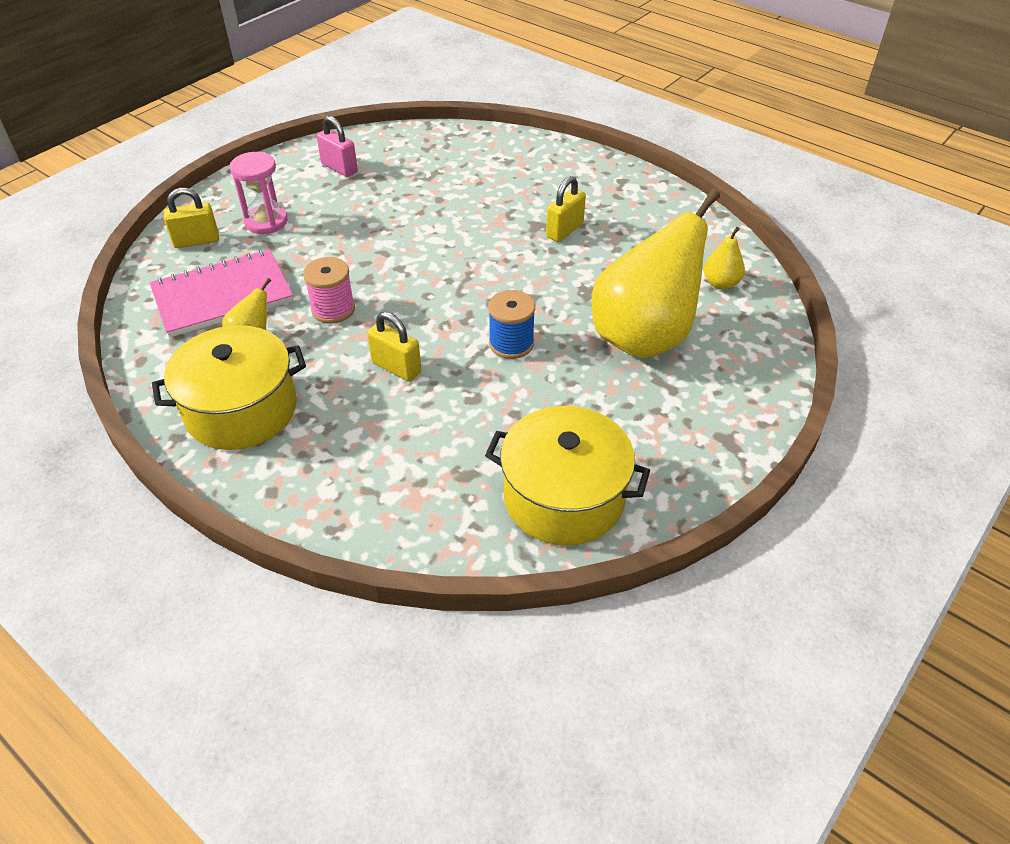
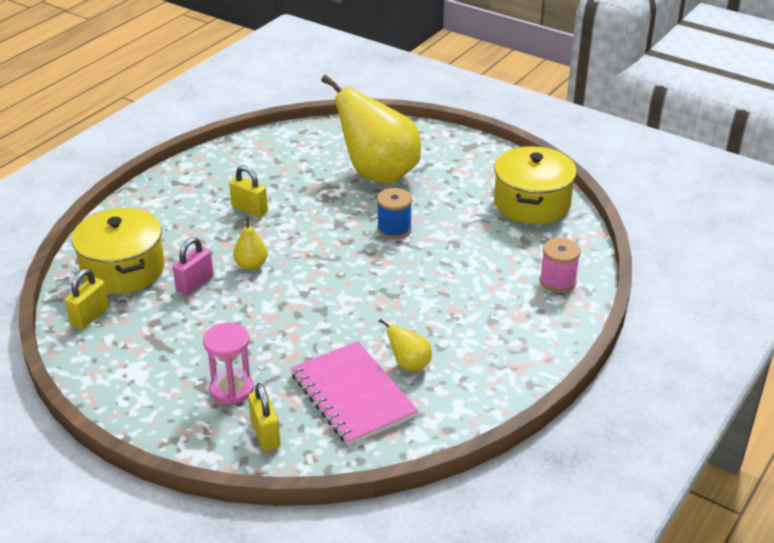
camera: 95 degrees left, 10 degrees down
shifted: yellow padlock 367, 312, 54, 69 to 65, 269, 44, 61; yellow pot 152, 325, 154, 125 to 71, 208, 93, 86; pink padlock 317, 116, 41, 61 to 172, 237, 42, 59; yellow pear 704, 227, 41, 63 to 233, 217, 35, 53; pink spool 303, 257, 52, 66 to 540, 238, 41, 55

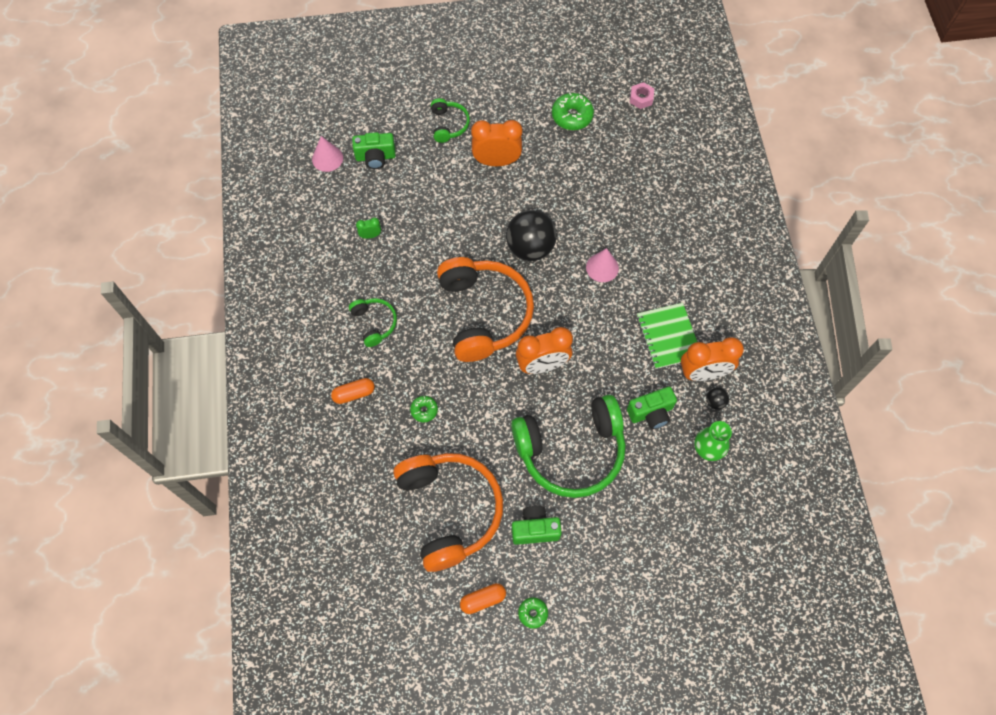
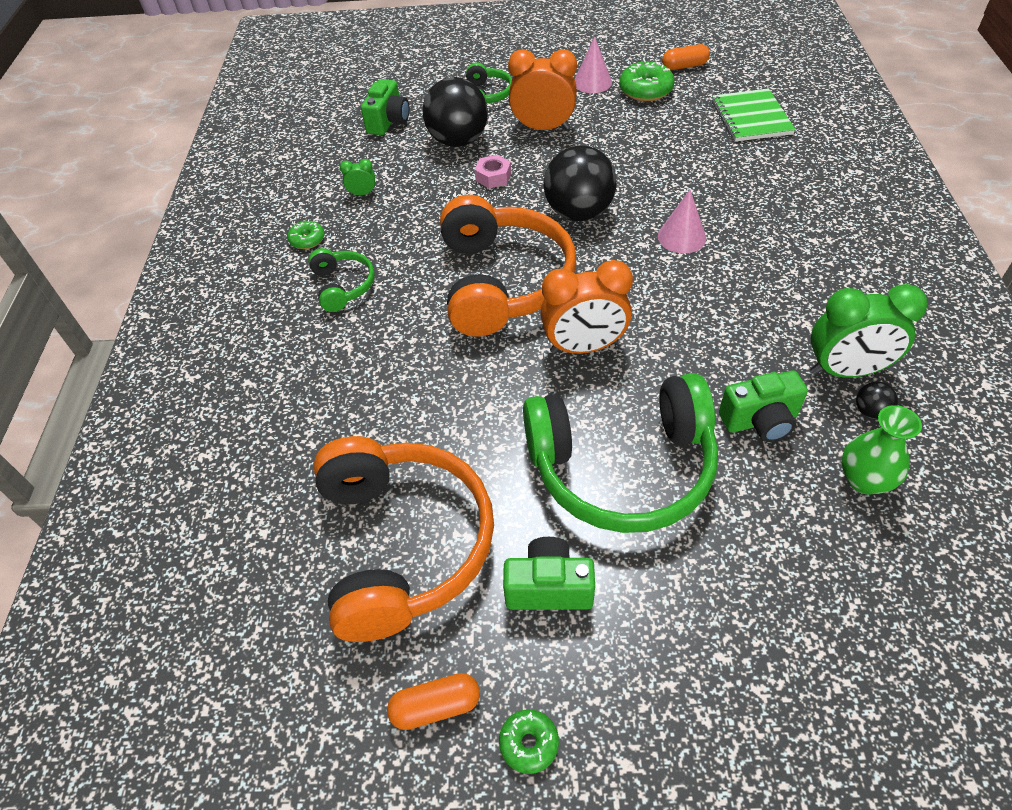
camera: 10 degrees right, 15 degrees down
new: black ball 423, 77, 65, 70
shifted: green donut 410, 396, 28, 26 to 287, 220, 38, 29; pink nut 630, 82, 24, 27 to 475, 155, 36, 33; pink cone 312, 136, 31, 36 to 575, 36, 37, 57; orange capsule 331, 378, 44, 26 to 662, 44, 48, 26; green notebook 637, 303, 60, 66 to 712, 88, 84, 54
repainted: orange clock 681, 337, 63, 44 to green clock 810, 284, 117, 94
rotated: green camera 352, 132, 44, 37 = 361, 79, 48, 56 75 degrees counterclockwise

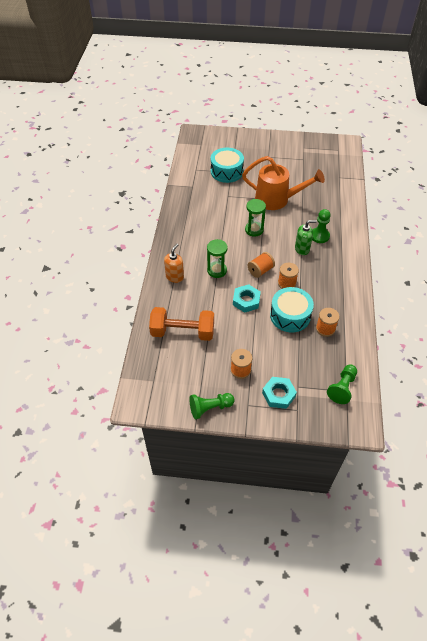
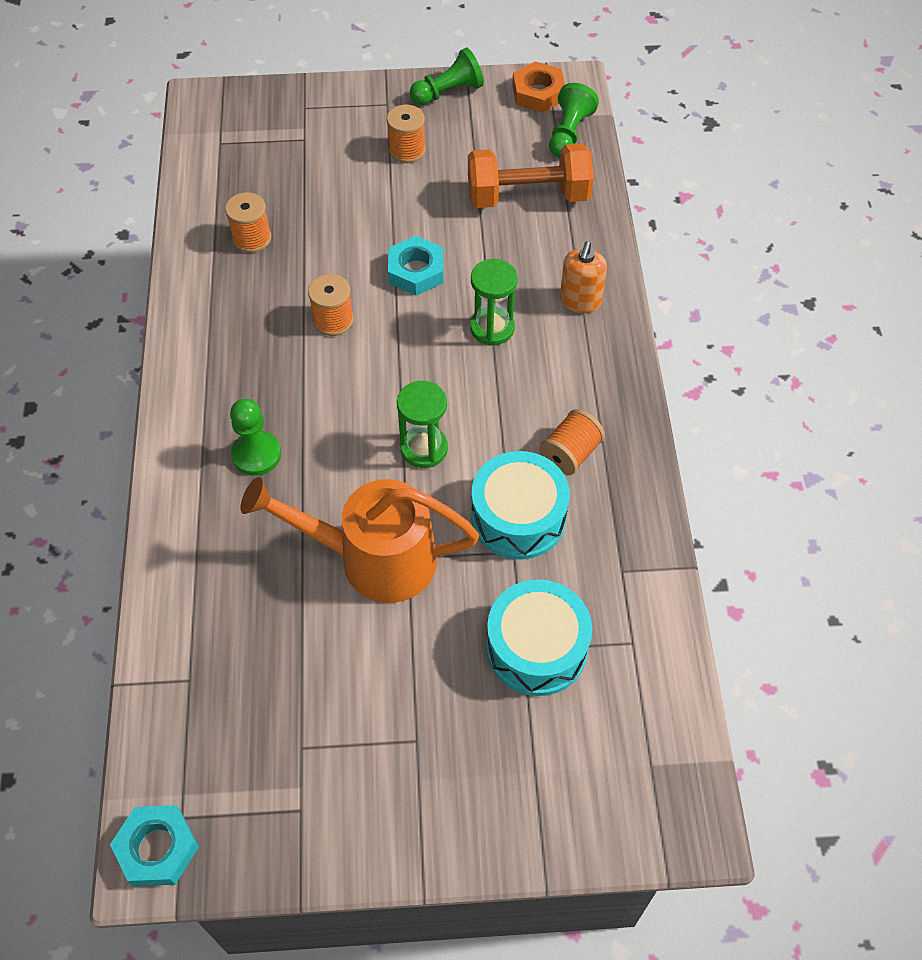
camera: 170 degrees right, 5 degrees up
gone: green soap dispenser 295, 220, 22, 35
new: orange nut 512, 62, 53, 51
shifted: turquoise nut 262, 377, 35, 32 to 110, 805, 89, 82; turquoise drum 270, 287, 44, 45 to 471, 451, 99, 108; orange spool 248, 252, 27, 26 to 540, 409, 65, 66; green pawn 327, 364, 30, 40 to 549, 83, 50, 75

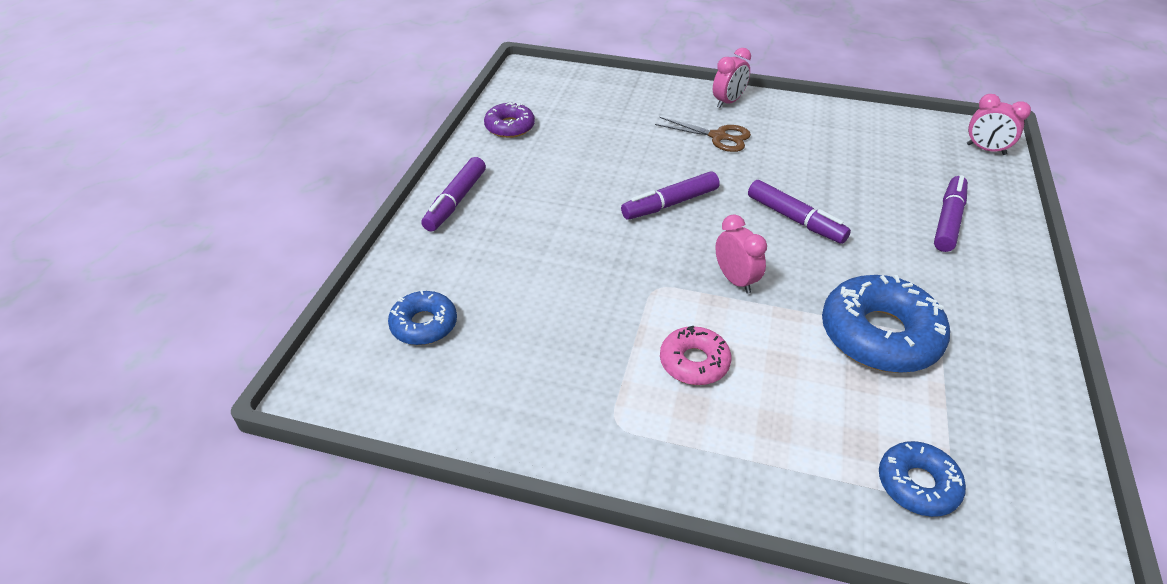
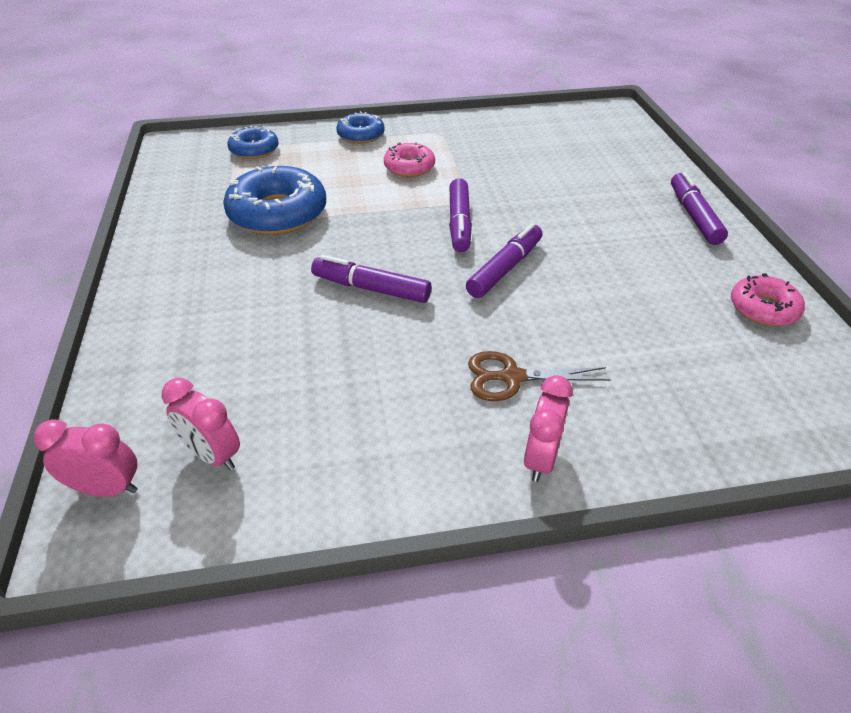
camera: 155 degrees right, 0 degrees up
shifted: pink clock 715, 214, 52, 80 to 162, 378, 78, 92; blue donut 388, 290, 69, 55 to 336, 111, 49, 33; purple marker 934, 175, 34, 77 to 449, 178, 23, 74
repainted: purple donut 484, 103, 51, 35 to pink donut 731, 273, 74, 53

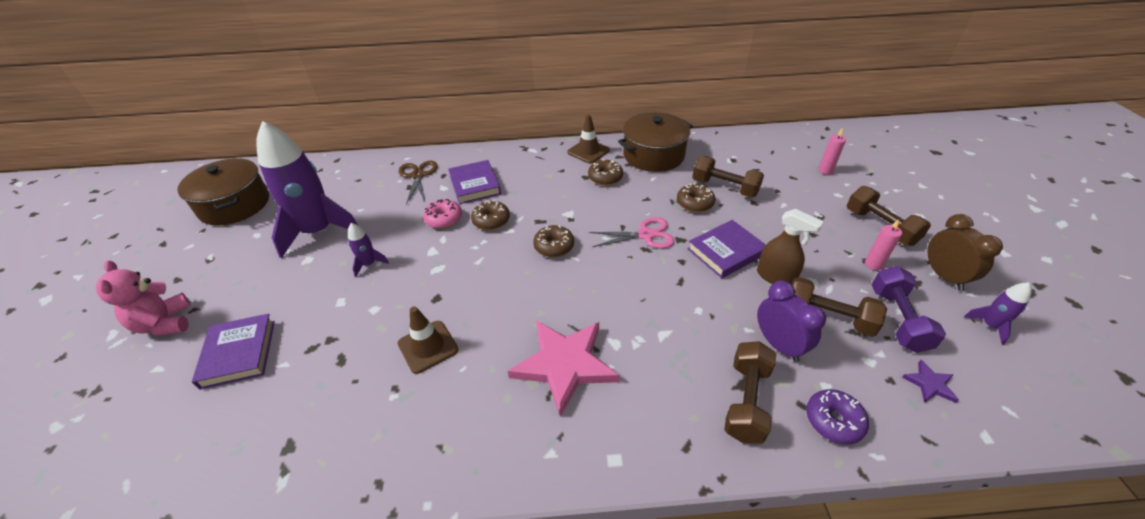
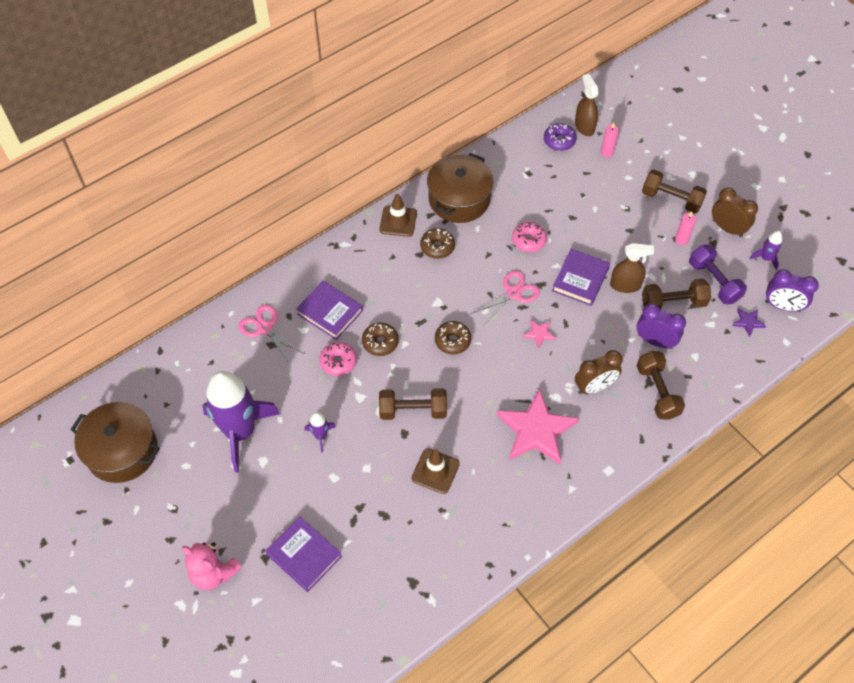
camera: 35 degrees left, 15 degrees up
new: pink star 523, 319, 33, 29; brown spray bottle 575, 74, 24, 62; brown clock 575, 350, 48, 44; purple clock 765, 269, 54, 43
shifted: brown dumbbell 692, 156, 72, 42 to 379, 388, 68, 32; purple donut 806, 389, 63, 56 to 544, 123, 32, 28
repainted: brown scissors 399, 161, 39, 43 to pink scissors 239, 305, 66, 59; brown donut 677, 183, 38, 29 to pink donut 512, 222, 35, 30

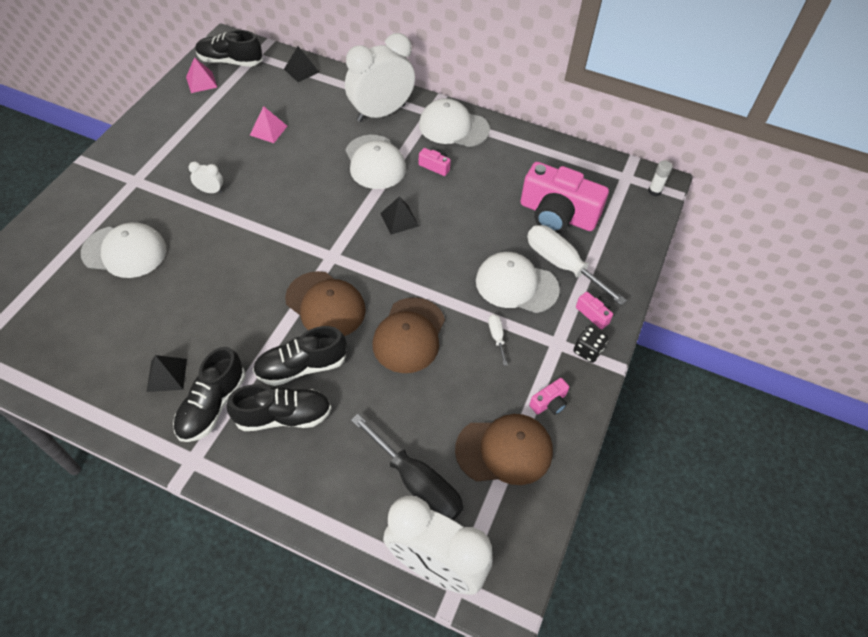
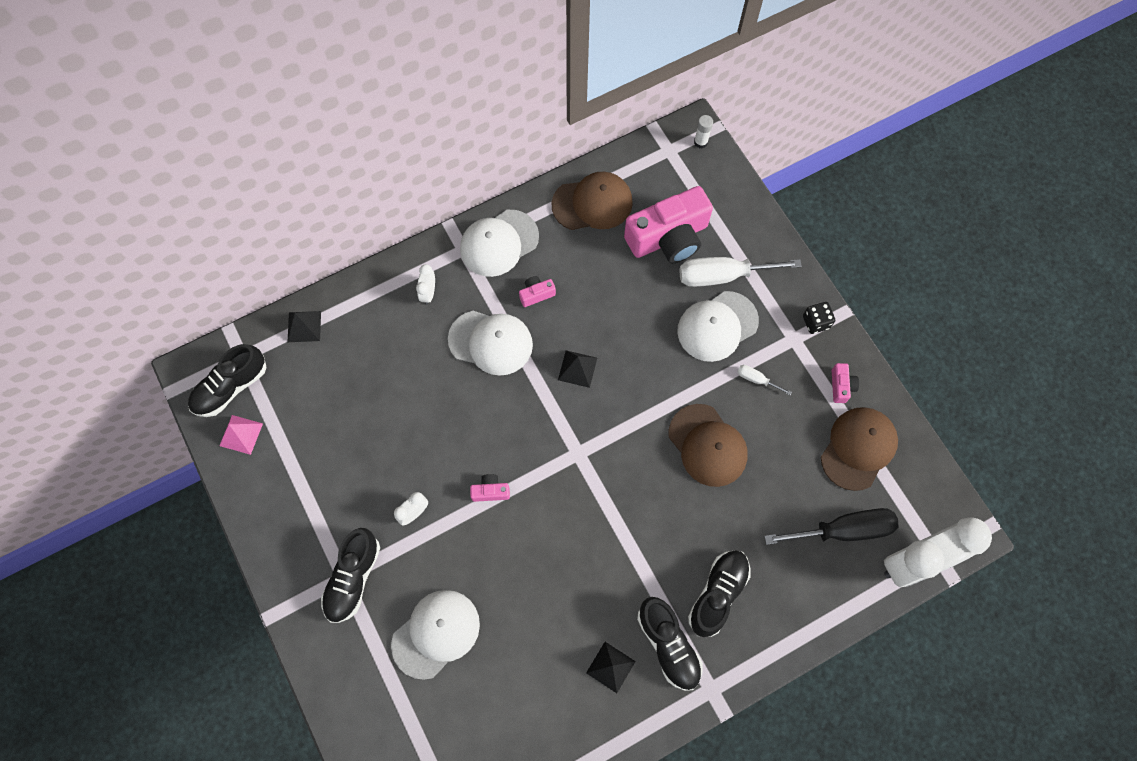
camera: 50 degrees left, 15 degrees up
gone: pink pyramid 250, 106, 37, 37
shifted: black shoe 253, 326, 94, 60 to 321, 528, 59, 95; pink camera 576, 292, 37, 37 to 470, 474, 40, 28; brown cap 285, 271, 81, 65 to 551, 172, 82, 58
scaled: white clock 345, 33, 70, 89 = 416, 264, 19, 41 x0.41

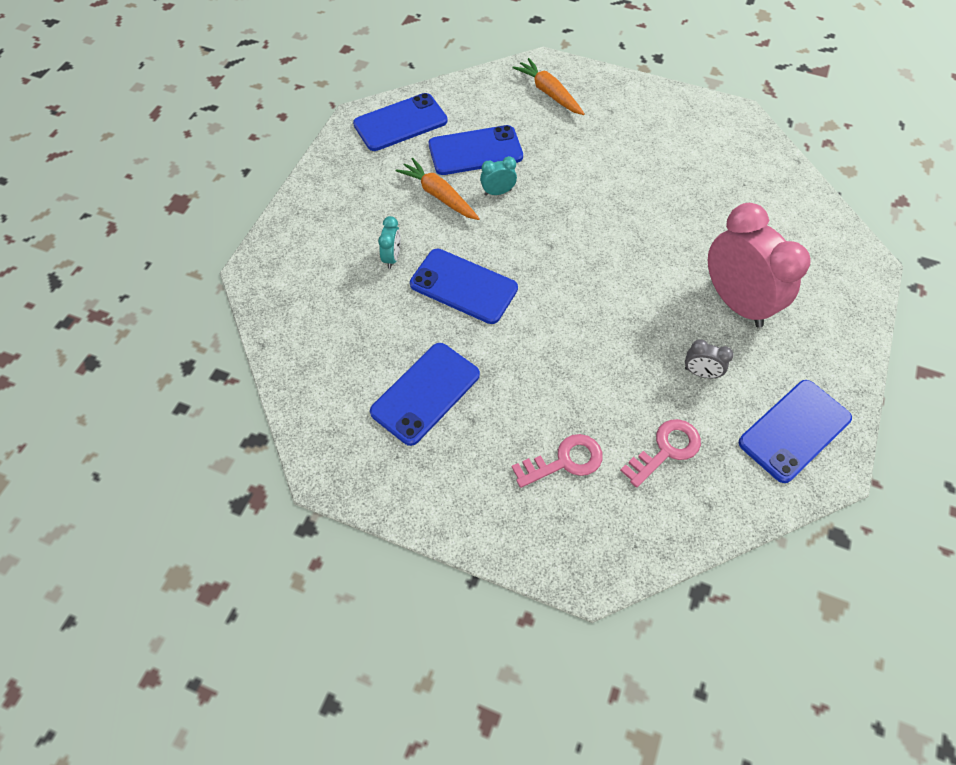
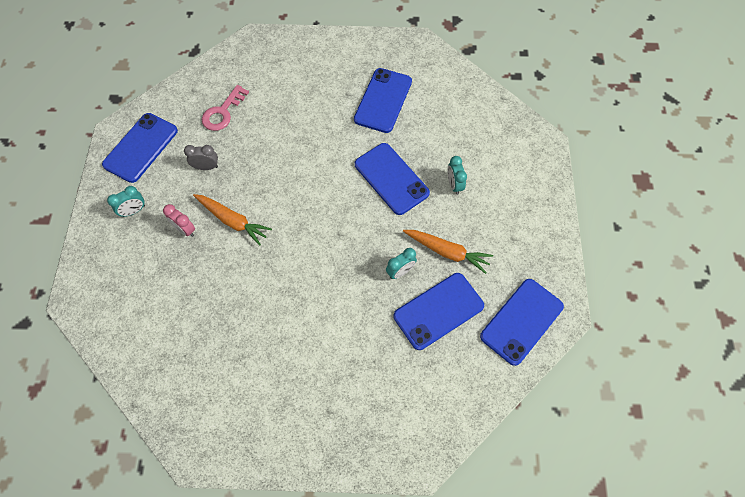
camera: 160 degrees right, 5 degrees up
gone: pink key 512, 434, 91, 54
new: turquoise clock 107, 186, 38, 31
shifted: orange carrot 512, 58, 73, 57 to 193, 194, 79, 52
rotated: blue phone 410, 249, 108, 75 = 355, 143, 75, 72 45 degrees clockwise
scaled: pink clock 708, 203, 103, 125 = 163, 204, 32, 33 x0.42

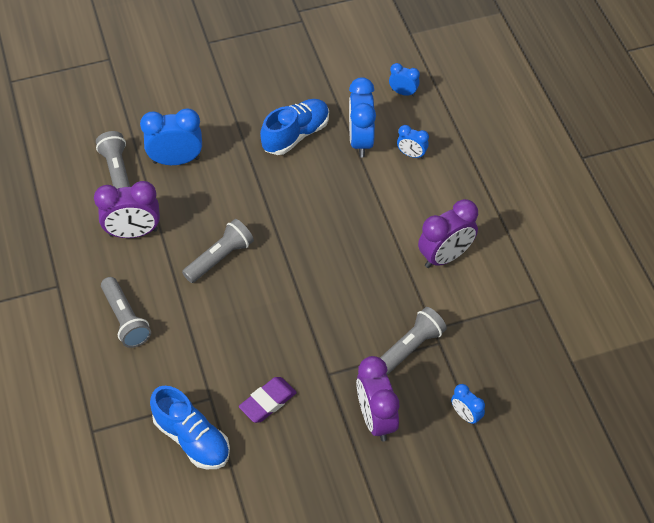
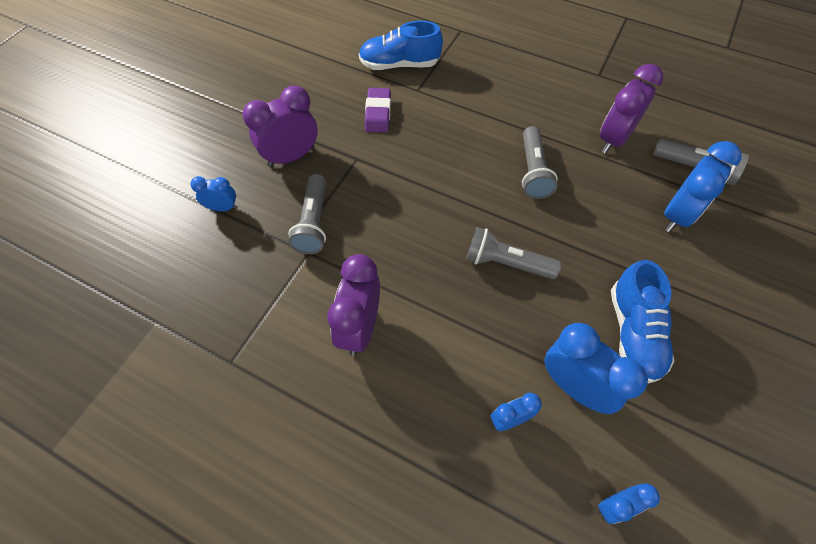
camera: 135 degrees right, 5 degrees up
shifted: grey flashlight 101, 277, 50, 71 to 466, 227, 95, 53
rotated: purple clock 356, 356, 43, 85 = 242, 86, 76, 81 60 degrees counterclockwise

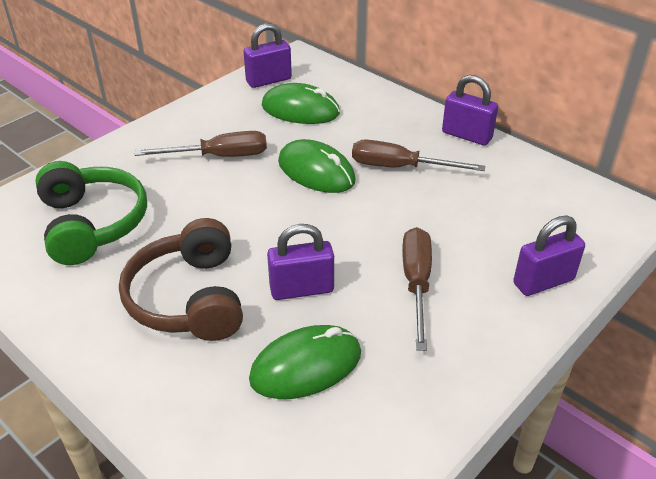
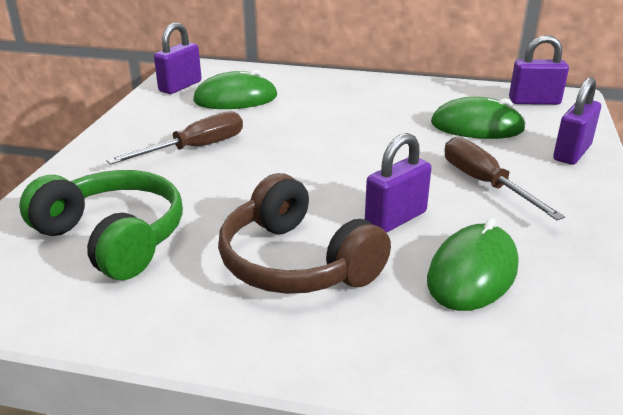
camera: 30 degrees left, 10 degrees down
gone: brown screwdriver 352, 140, 133, 31
shifted: green mouse 278, 139, 78, 54 to 431, 97, 95, 42; purple padlock 442, 75, 56, 71 to 509, 35, 60, 70

